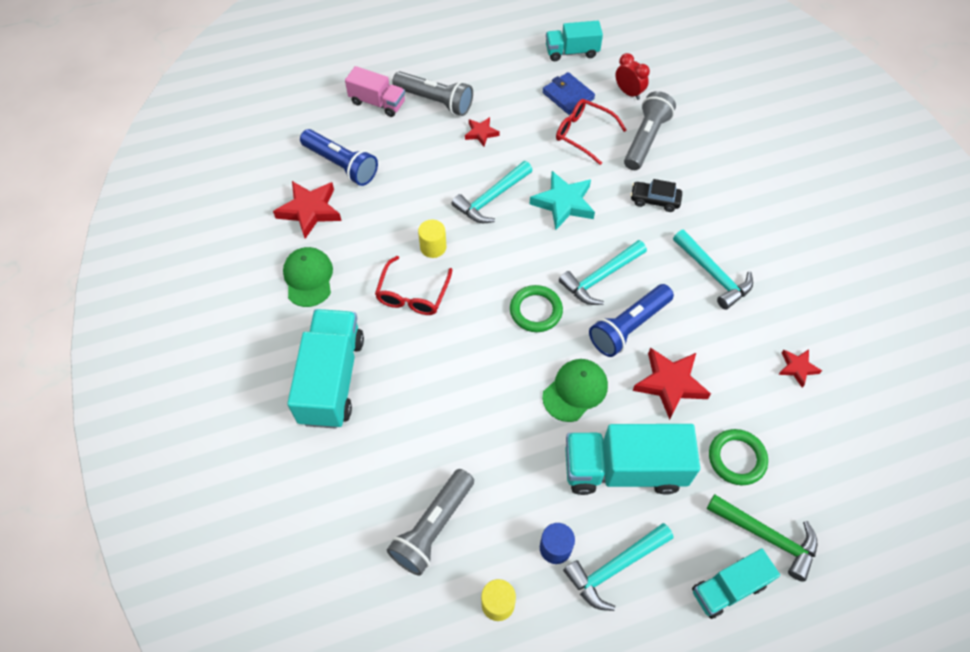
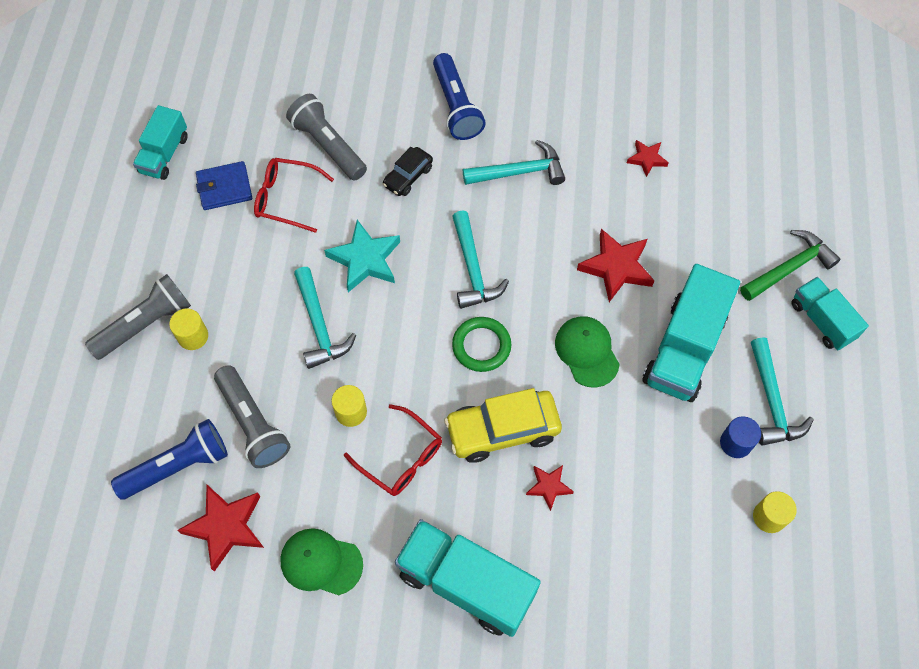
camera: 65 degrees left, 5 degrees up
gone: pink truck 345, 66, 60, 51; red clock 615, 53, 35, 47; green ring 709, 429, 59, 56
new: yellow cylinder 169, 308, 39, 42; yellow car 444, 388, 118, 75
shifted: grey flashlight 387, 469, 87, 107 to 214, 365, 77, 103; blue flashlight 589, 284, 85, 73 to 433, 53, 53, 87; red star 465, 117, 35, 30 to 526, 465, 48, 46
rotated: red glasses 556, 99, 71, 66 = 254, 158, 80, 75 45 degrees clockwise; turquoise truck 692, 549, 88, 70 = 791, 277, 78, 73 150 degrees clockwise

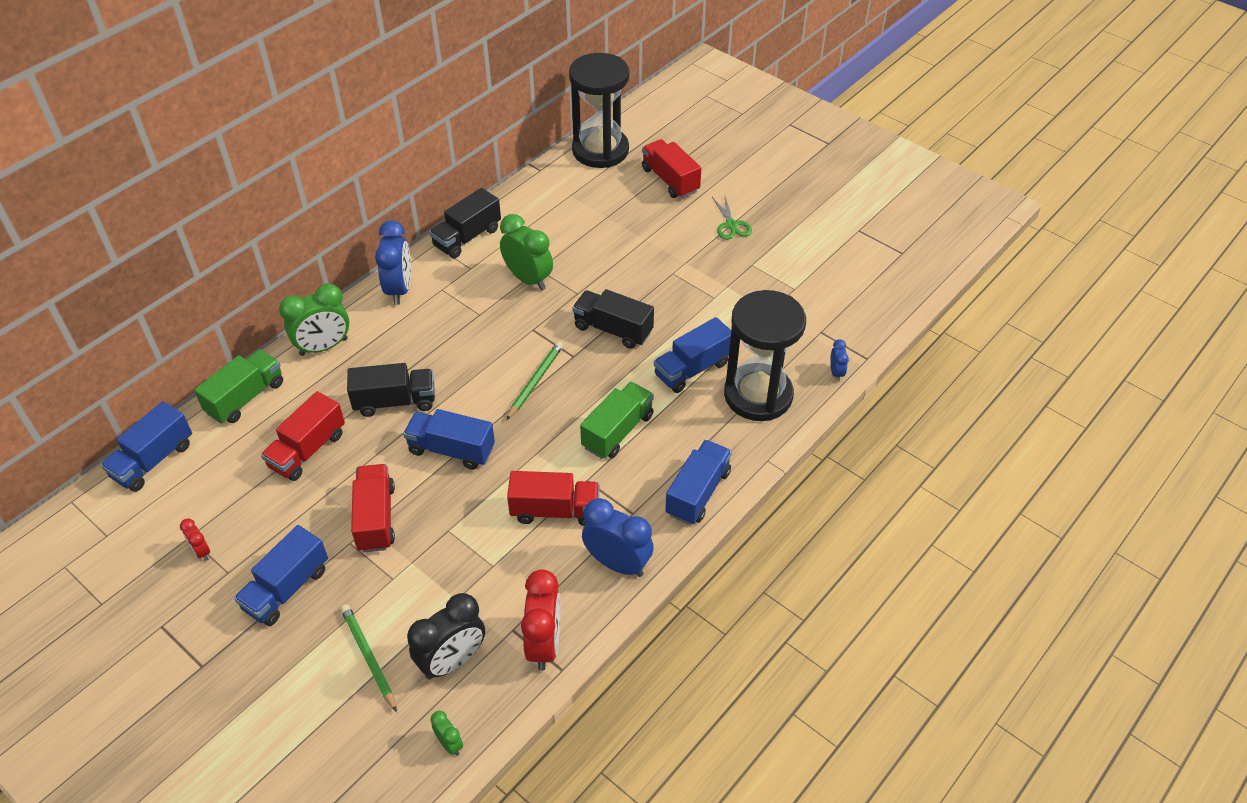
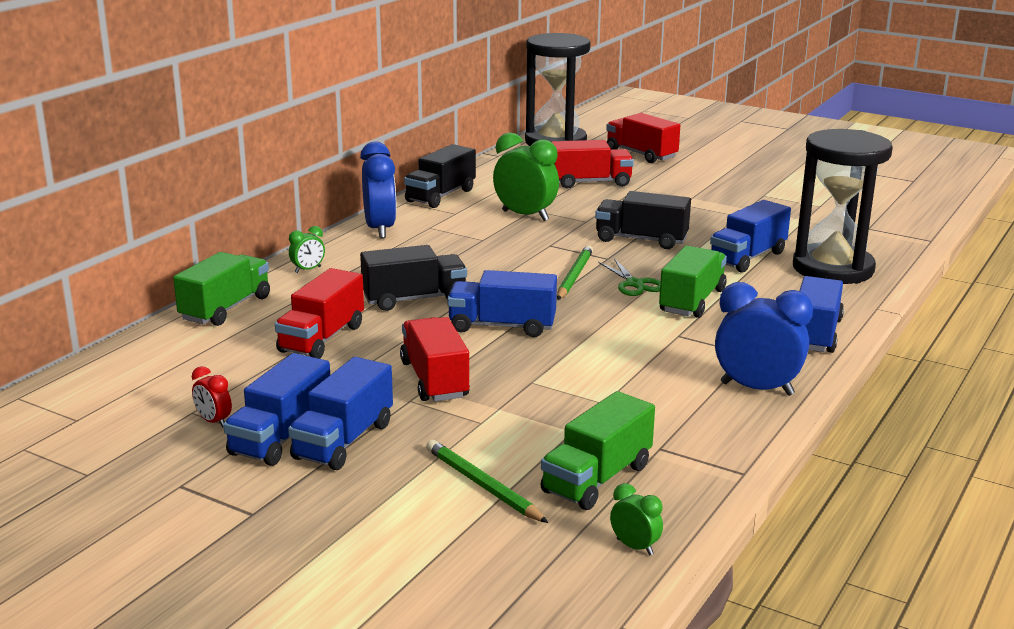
camera: 10 degrees left, 25 degrees down
gone: red clock 521, 569, 39, 102; blue clock 830, 339, 19, 43
shifted: blue truck 101, 401, 91, 91 to 223, 353, 107, 113; red truck 507, 471, 93, 55 to 552, 140, 82, 49; green scissors 712, 196, 40, 44 to 598, 258, 63, 38
swapped: black clock 407, 593, 78, 87 to green truck 541, 391, 114, 119
scaled: green clock 279, 284, 70, 72 = 289, 226, 36, 47 x0.48

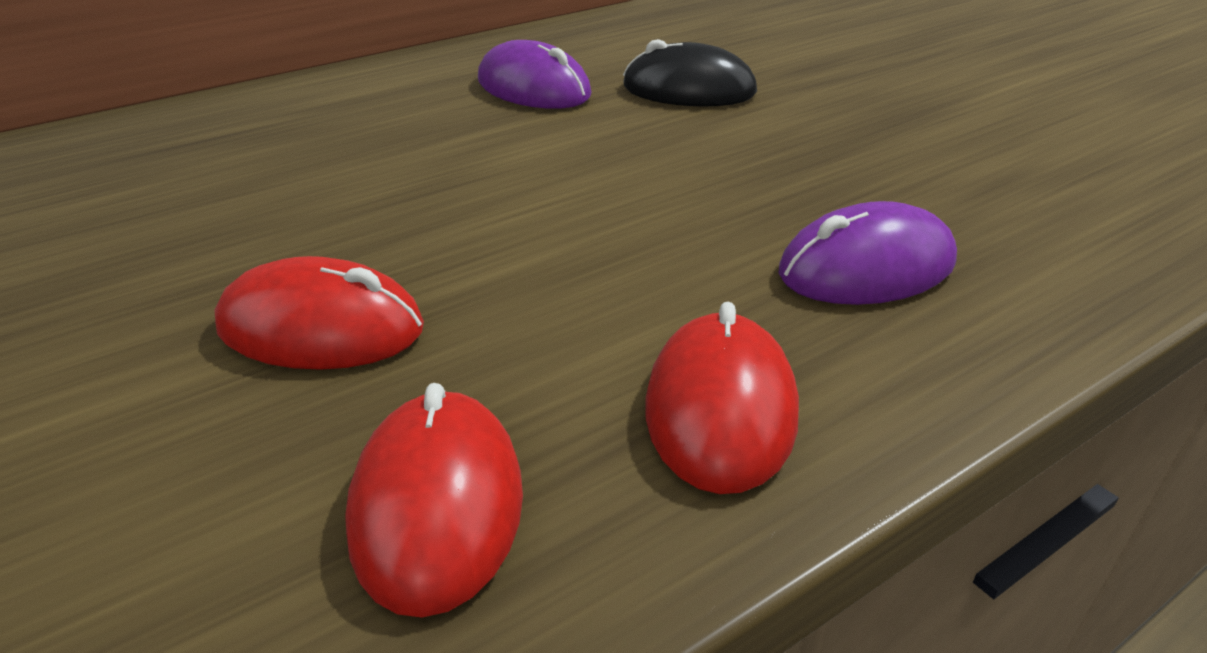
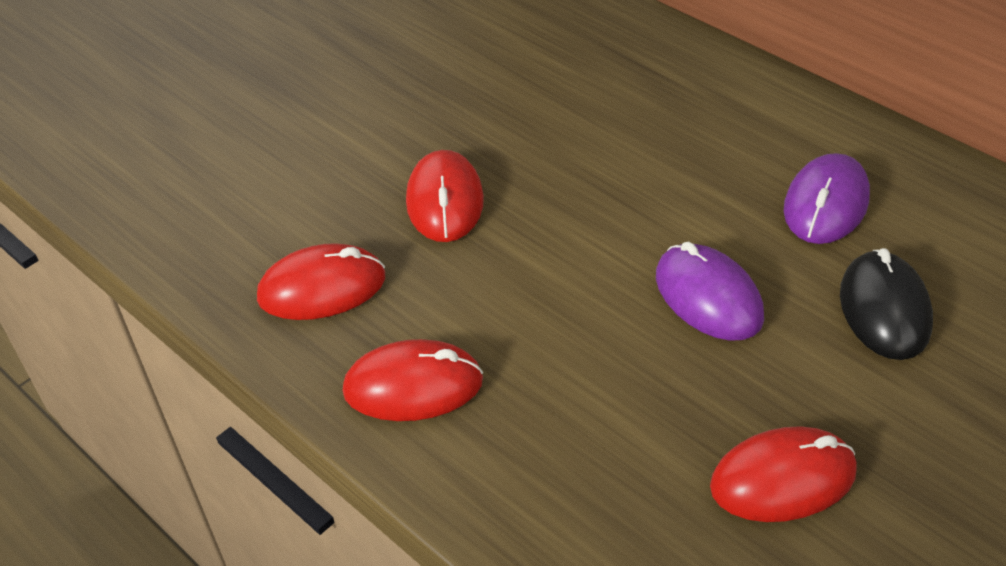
camera: 80 degrees right, 10 degrees up
new: red mouse 710, 426, 147, 96
shifted: purple mouse 779, 201, 178, 104 to 656, 242, 108, 99

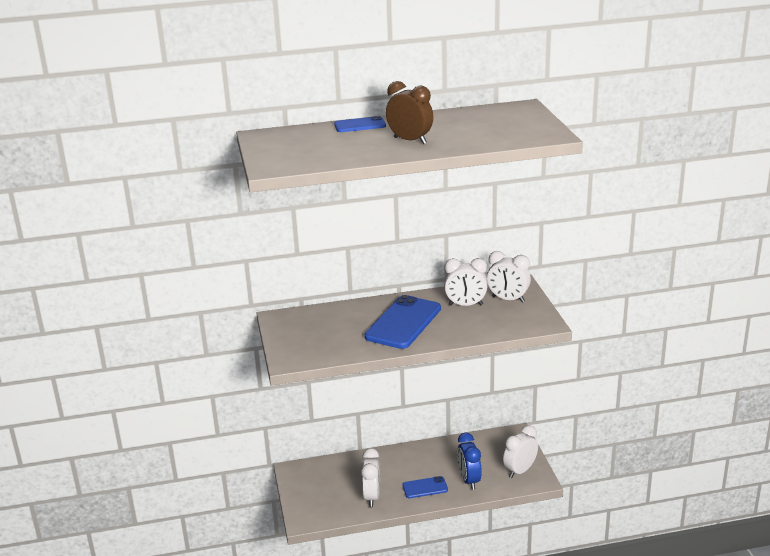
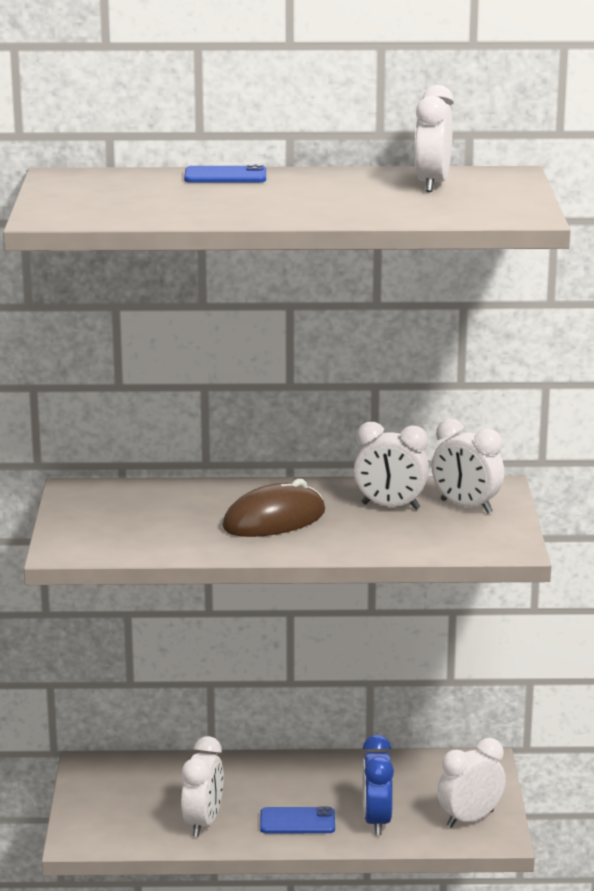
camera: 10 degrees right, 5 degrees down
gone: brown clock 386, 81, 47, 63
new: white clock 414, 85, 40, 107
swapped: blue phone 364, 295, 77, 54 to brown mouse 222, 479, 103, 58

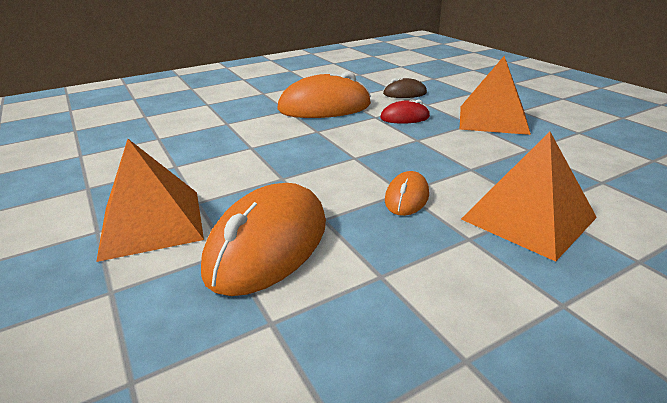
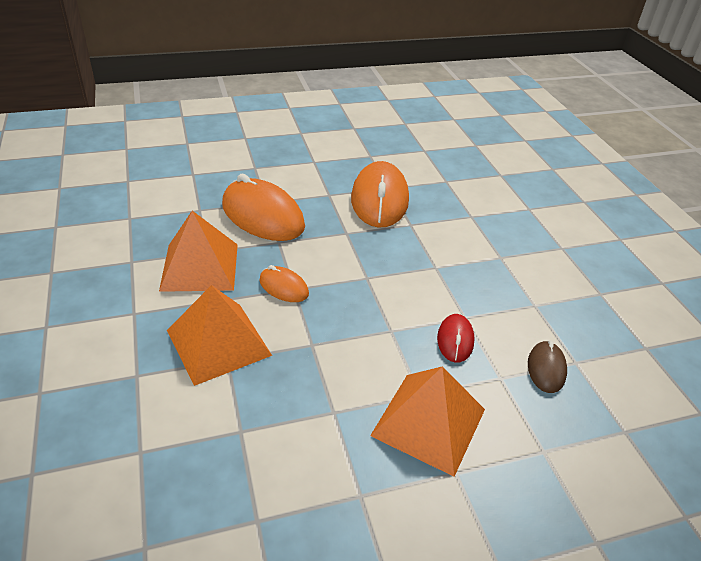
camera: 100 degrees right, 10 degrees up
shifted: orange pyramid 96, 139, 108, 123 to 159, 211, 79, 81; orange mouse 277, 71, 94, 47 to 351, 161, 58, 67

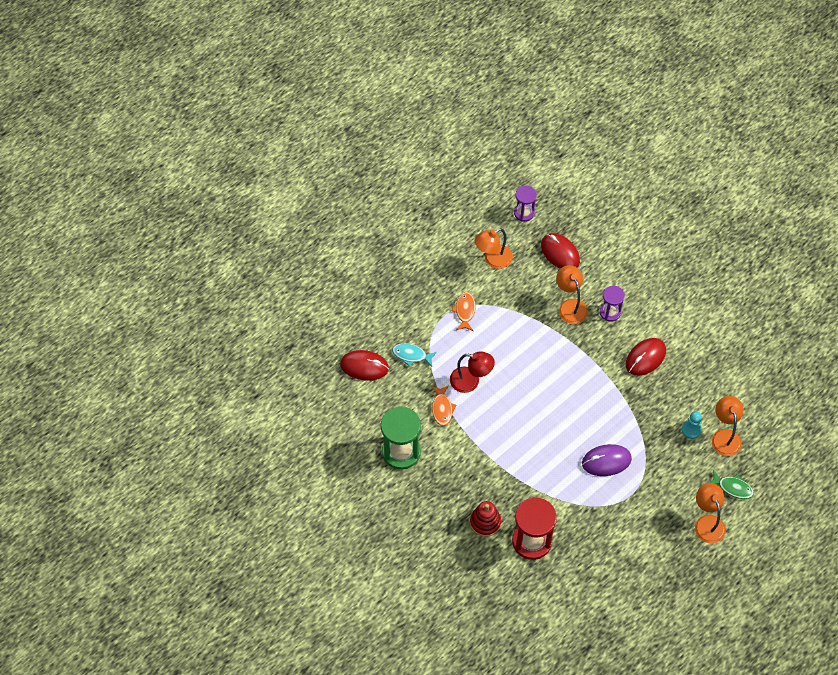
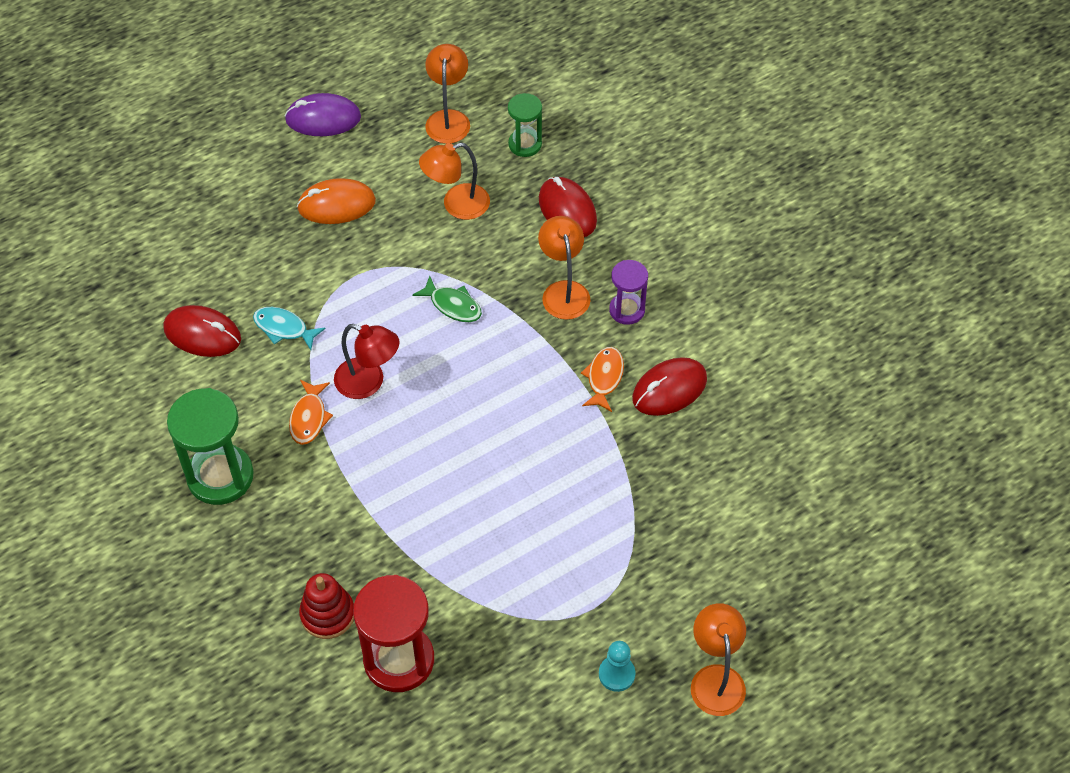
camera: 10 degrees right, 5 degrees down
new: orange mouse 297, 178, 79, 46
shifted: purple mouse 582, 444, 50, 32 to 285, 93, 76, 43; green fish 710, 470, 44, 29 to 413, 276, 69, 46; orange lamp 712, 396, 32, 60 to 425, 44, 45, 100; orange fish 451, 292, 25, 39 to 581, 347, 43, 65; turquoise pawn 682, 411, 20, 28 to 599, 641, 36, 51
repainted: purple hourglass 514, 185, 23, 37 to green hourglass 508, 93, 34, 64

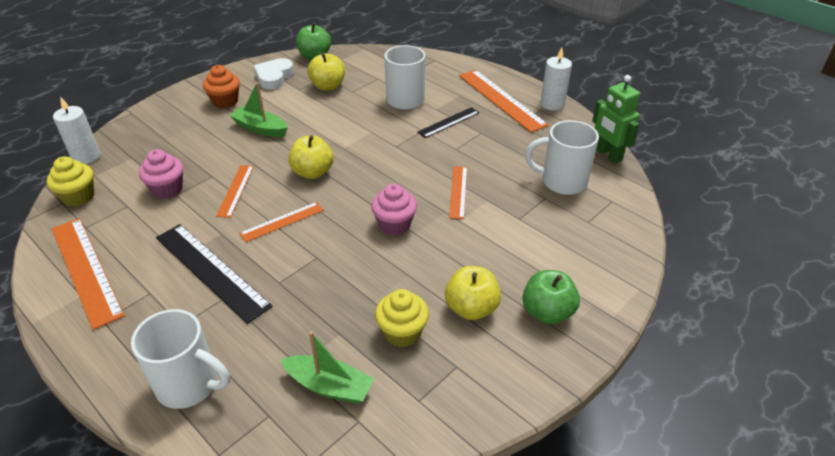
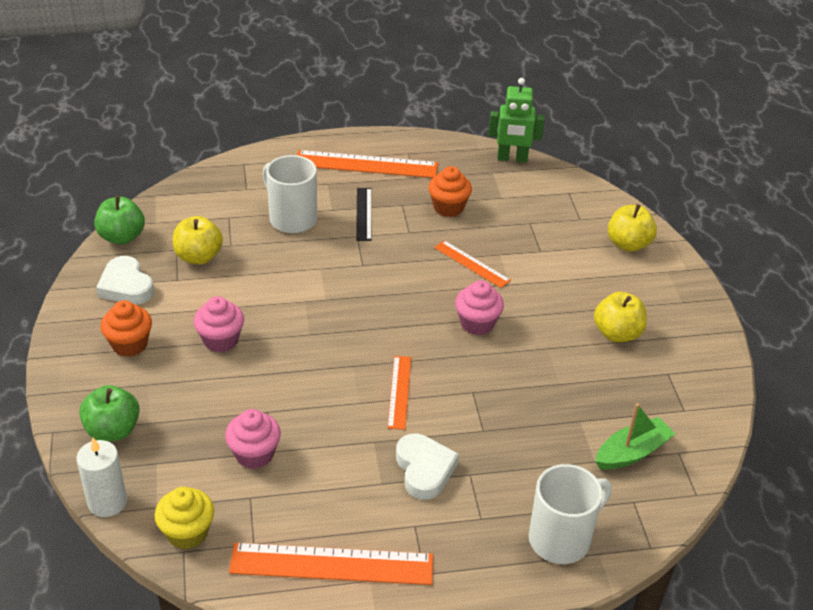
camera: 55 degrees left, 0 degrees up
gone: orange ruler 216, 165, 38, 53; yellow cupcake 375, 289, 54, 58; white mug 525, 120, 74, 75; white candle 540, 47, 32, 64
new: orange cupcake 428, 166, 44, 51
shifted: green apple 523, 270, 57, 54 to 79, 385, 61, 57; yellow apple 288, 135, 45, 44 to 608, 204, 49, 48
swapped: green boat 229, 82, 59, 55 to pink cupcake 194, 296, 50, 56; black ruler 156, 224, 116, 100 to white heart 396, 434, 63, 66

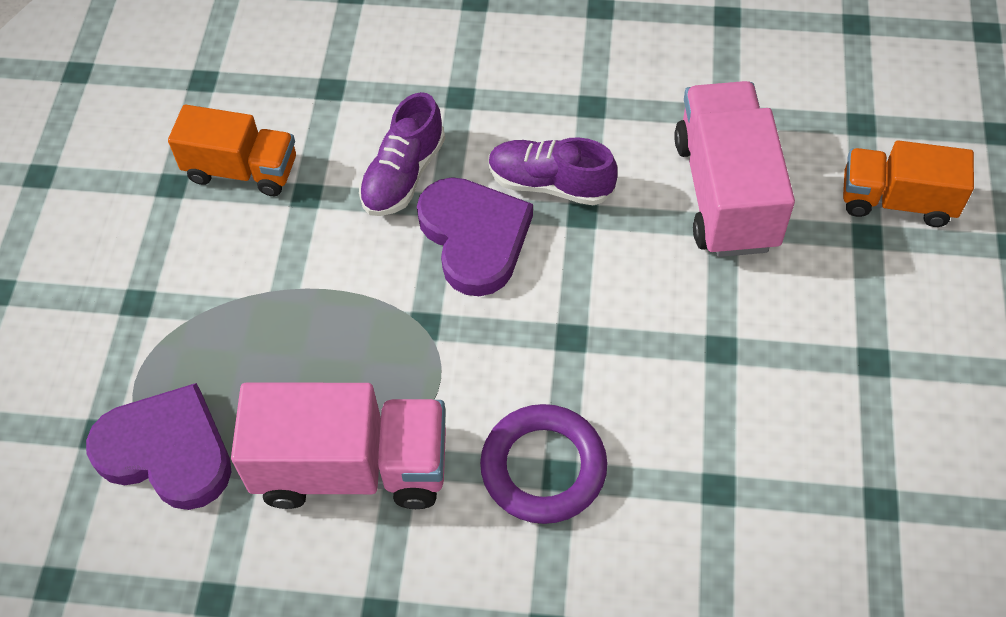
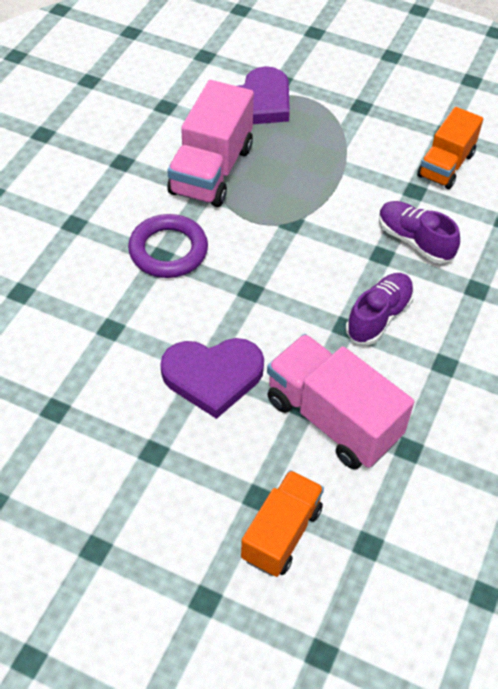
camera: 105 degrees right, 5 degrees down
shifted: purple heart 417, 177, 116, 119 to 160, 338, 104, 81
rotated: pink truck 674, 81, 121, 176 = 267, 334, 147, 135 150 degrees counterclockwise

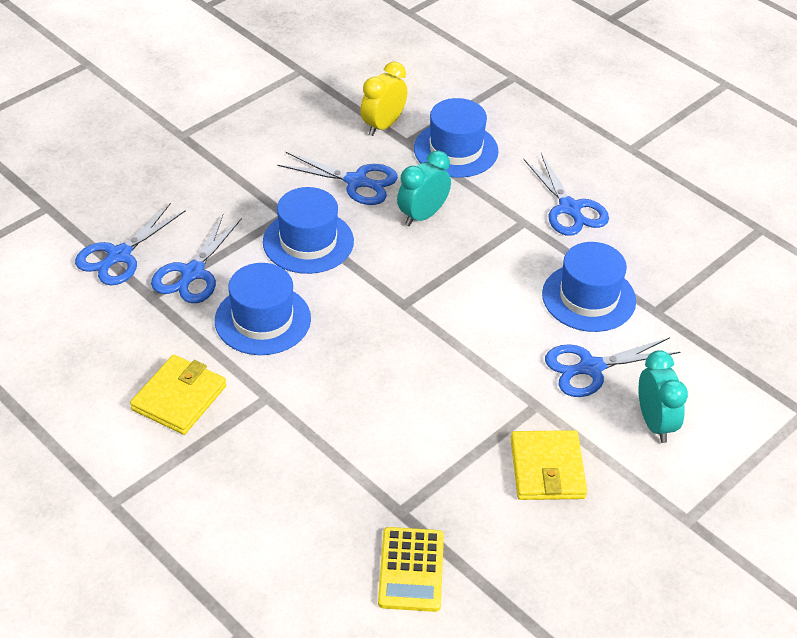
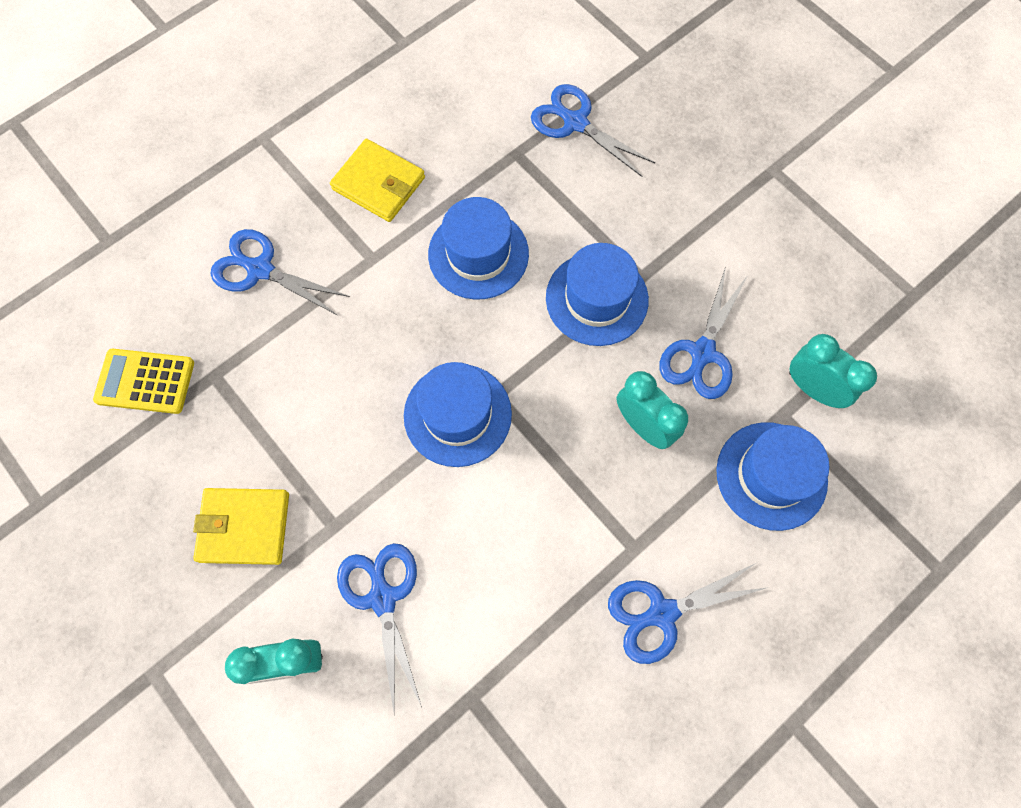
camera: 95 degrees right, 25 degrees up
shifted: blue scissors 151, 215, 91, 88 to 210, 229, 140, 86; blue hat 542, 242, 94, 90 to 404, 362, 108, 105
repainted: yellow clock 360, 61, 47, 75 to turquoise clock 789, 334, 88, 74

